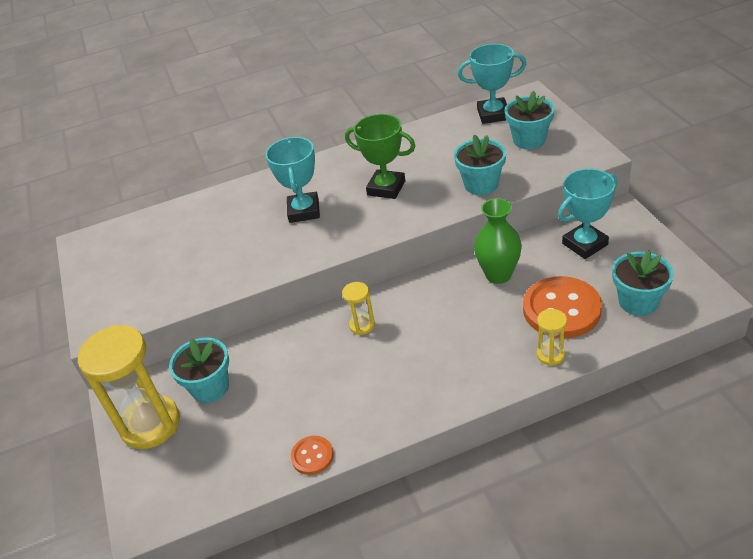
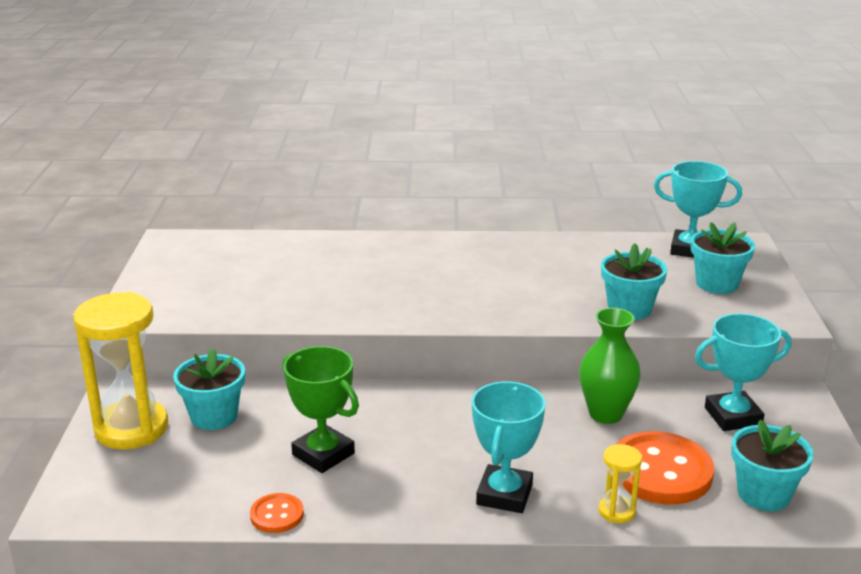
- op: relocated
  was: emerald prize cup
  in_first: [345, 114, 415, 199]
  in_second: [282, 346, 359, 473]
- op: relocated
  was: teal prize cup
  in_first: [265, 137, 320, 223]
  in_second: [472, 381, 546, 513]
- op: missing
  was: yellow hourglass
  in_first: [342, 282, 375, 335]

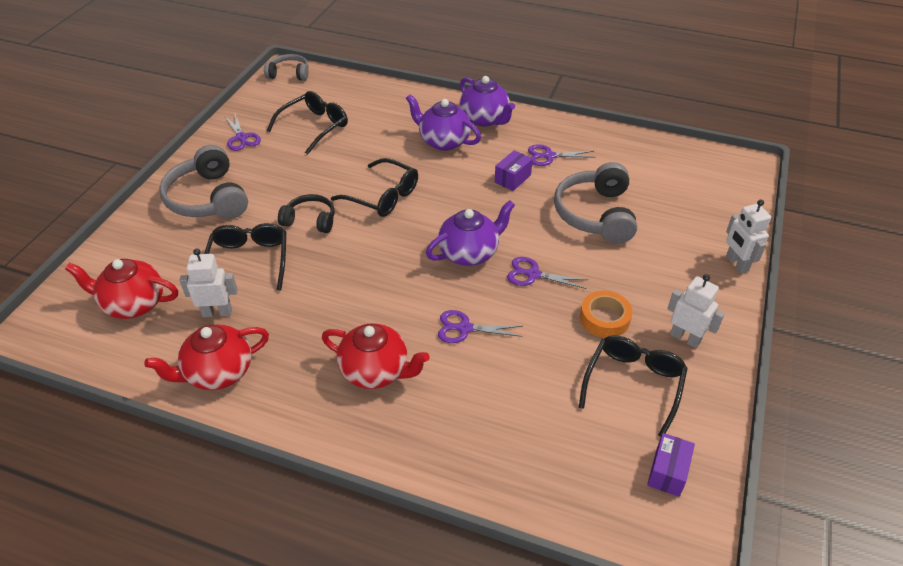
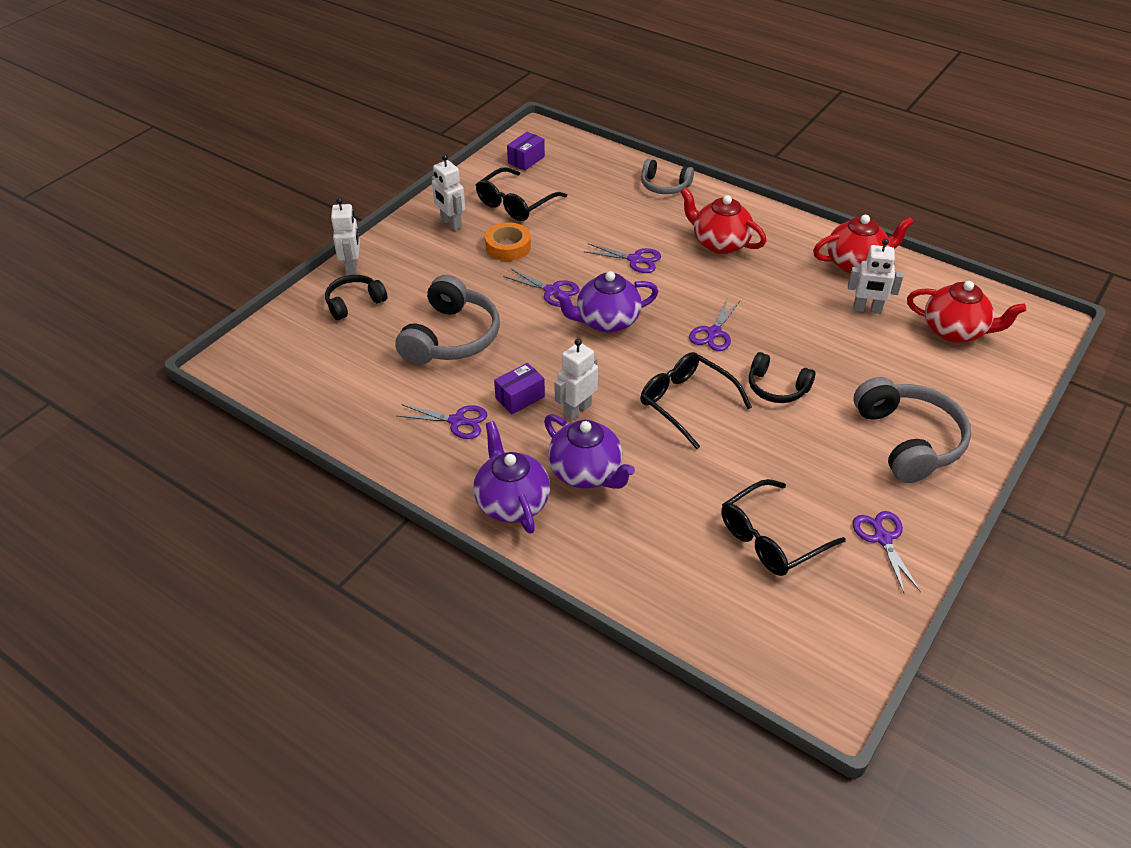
- op: appeared
  now: jet-black headset
  in_second: [325, 275, 387, 320]
- op: appeared
  now: white robot
  in_second: [555, 339, 598, 420]
- op: relocated
  was: gray headset
  in_first: [264, 54, 309, 81]
  in_second: [641, 159, 694, 194]
- op: appeared
  now: royal purple pair of scissors
  in_second: [689, 299, 740, 351]
- op: missing
  was: jet-black eyeglasses
  in_first: [204, 223, 286, 290]

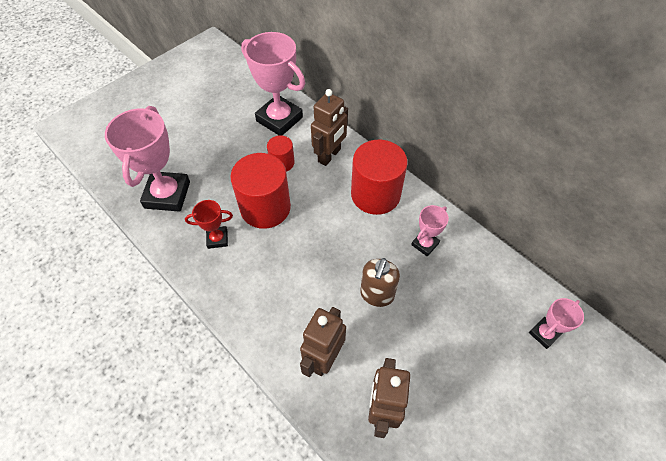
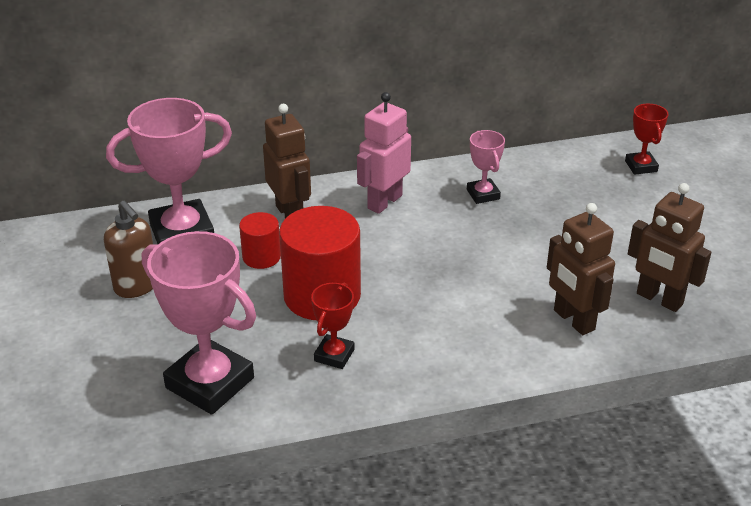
- op: relocated
  was: brown soap pump
  in_first: [360, 258, 400, 307]
  in_second: [104, 201, 153, 298]
- op: exchanged
  was: red cylinder
  now: rose-pink robot
  in_first: [351, 140, 408, 215]
  in_second: [357, 92, 411, 214]
- op: colour
  was: rose-pink prize cup
  now: red prize cup
  in_first: [529, 298, 584, 349]
  in_second: [625, 104, 669, 175]

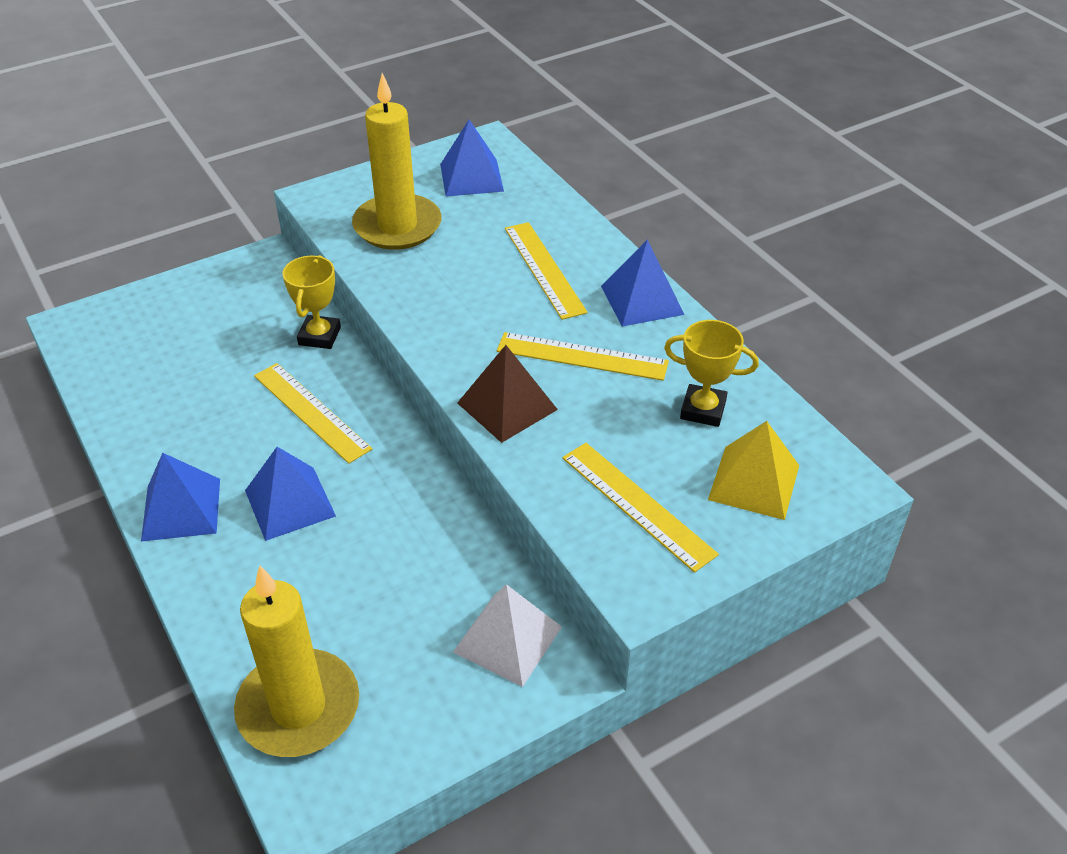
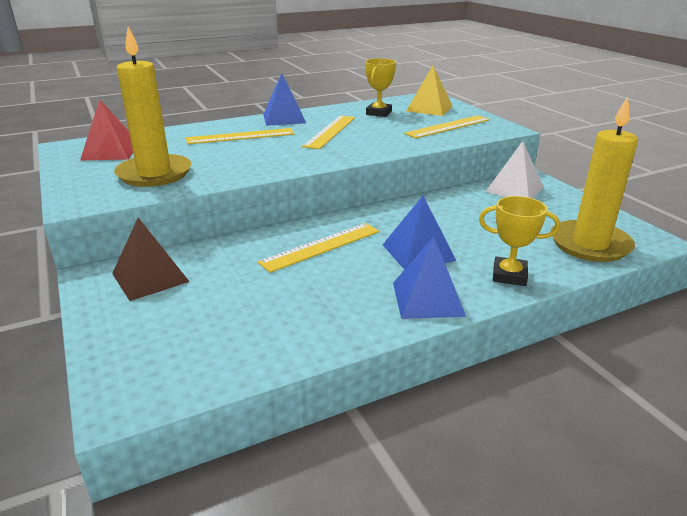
- op: colour
  was: royal blue pyramid
  now: red pyramid
  in_first: [440, 120, 504, 197]
  in_second: [80, 99, 133, 160]
- op: relocated
  was: brown pyramid
  in_first: [457, 345, 558, 443]
  in_second: [112, 218, 190, 301]
- op: relocated
  was: yellow prize cup
  in_first: [283, 255, 341, 349]
  in_second: [479, 196, 560, 286]

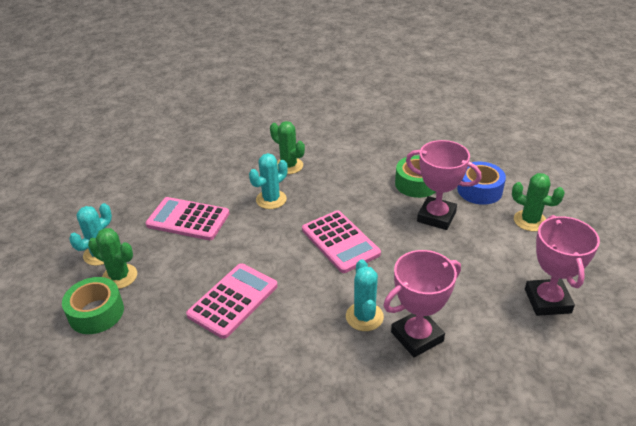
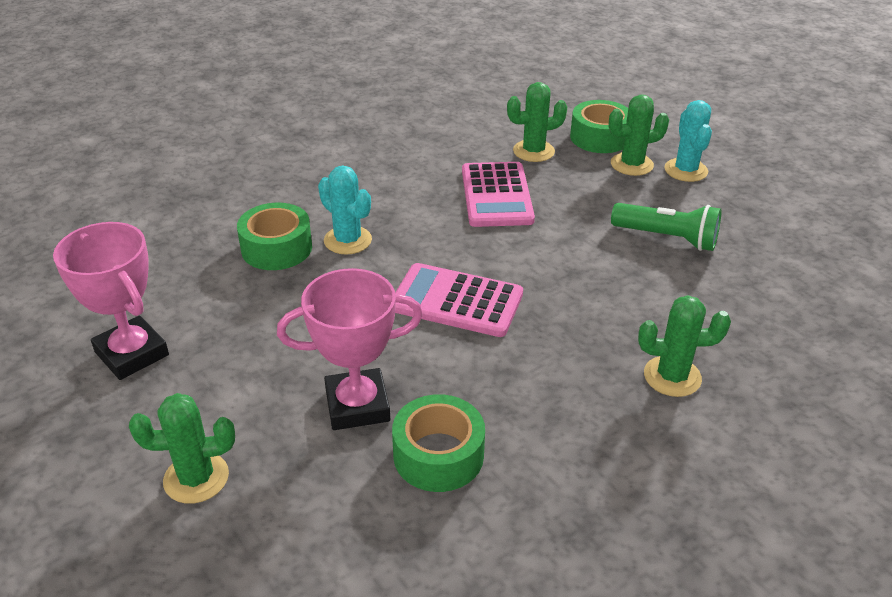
- op: exchanged
  was: rose-pink prize cup
  now: emerald roll of tape
  in_first: [384, 250, 461, 357]
  in_second: [237, 203, 312, 270]
- op: appeared
  now: emerald prickly plant
  in_second: [507, 82, 567, 162]
- op: exchanged
  was: rose-pink pocket calculator
  now: emerald pocket torch
  in_first: [145, 197, 230, 240]
  in_second: [611, 203, 721, 251]
- op: missing
  was: teal prickly plant
  in_first: [249, 153, 288, 209]
- op: missing
  was: royal blue roll of tape
  in_first: [457, 162, 506, 205]

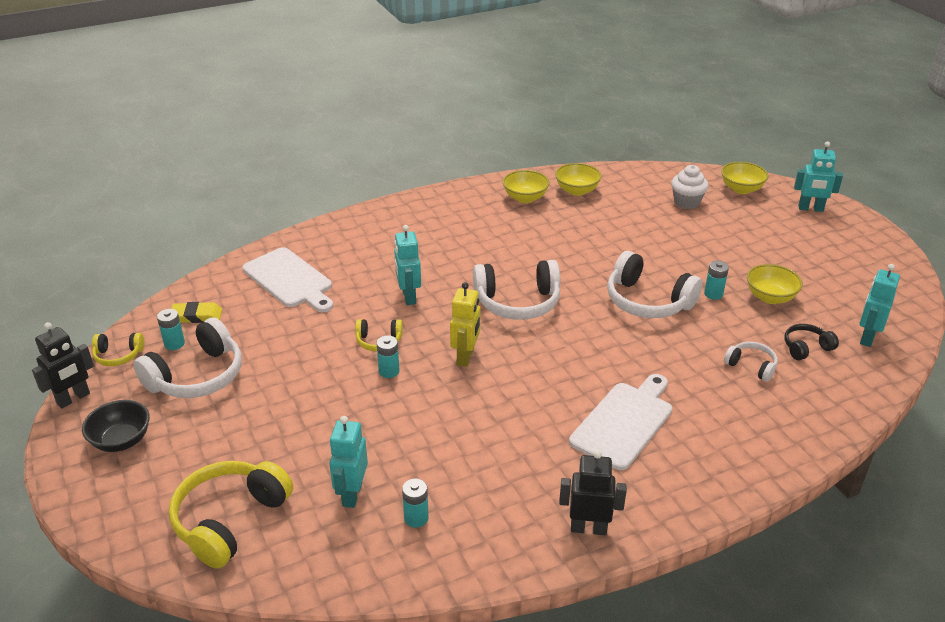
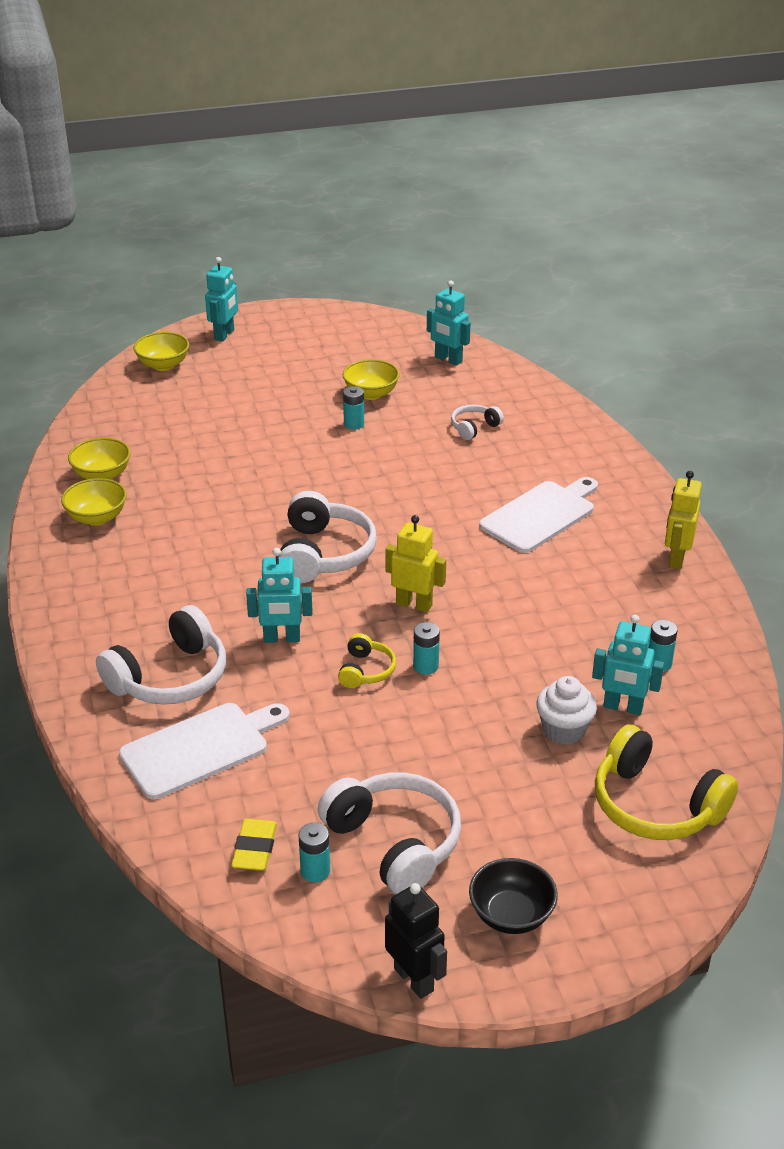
- op: relocated
  was: white headset
  in_first: [607, 251, 702, 318]
  in_second: [96, 605, 226, 705]
- op: spun
  was: white bread board
  in_first: [569, 374, 672, 470]
  in_second: [479, 477, 598, 553]
  clockwise: 90
- op: relocated
  was: white muffin
  in_first: [671, 165, 709, 209]
  in_second: [536, 676, 597, 745]
- op: colour
  was: jet-black robot
  now: yellow robot
  in_first: [559, 450, 627, 535]
  in_second: [665, 471, 702, 569]
- op: missing
  was: yellow headset
  in_first: [92, 333, 144, 366]
- op: missing
  was: jet-black headset
  in_first: [785, 324, 839, 360]

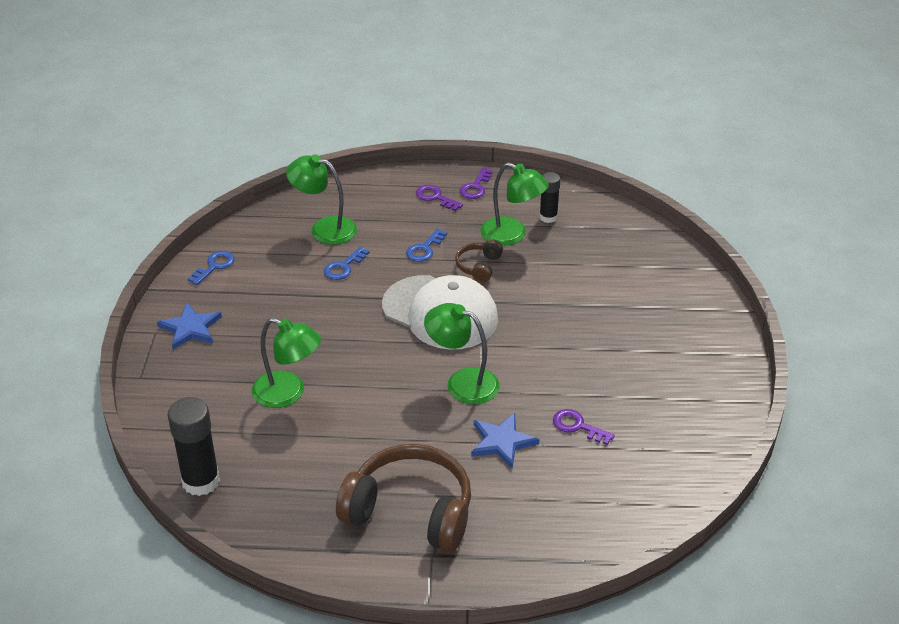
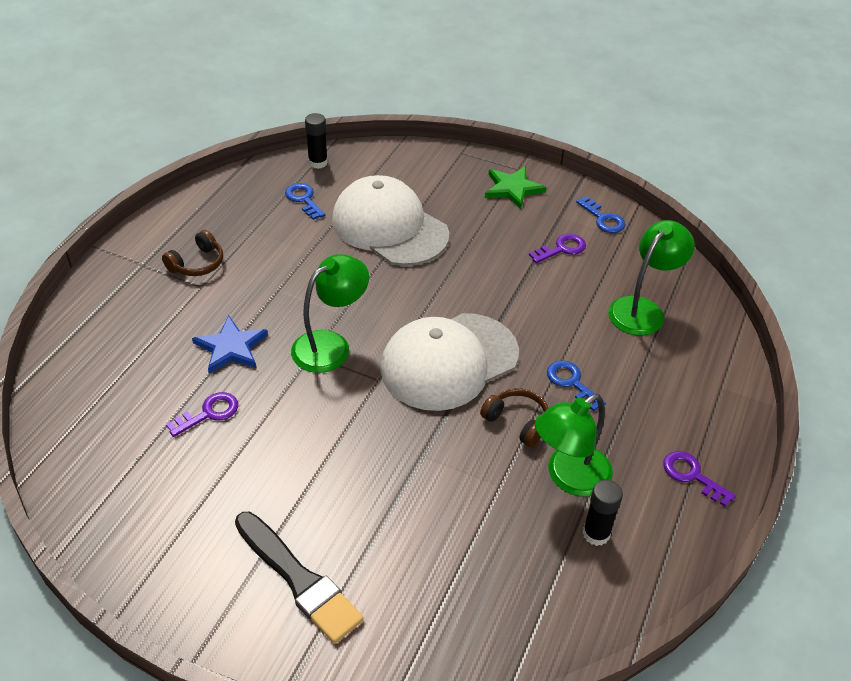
- op: size
  was: brown headset
  in_first: [336, 444, 471, 552]
  in_second: [162, 230, 223, 276]
  ratio: 0.47
- op: appeared
  now: jet-black paint brush
  in_second: [235, 512, 364, 644]
- op: relocated
  was: royal blue door key
  in_first: [324, 246, 369, 280]
  in_second: [285, 183, 325, 220]
- op: size
  was: jet-black glue
  in_first: [168, 397, 220, 496]
  in_second: [305, 113, 328, 169]
  ratio: 0.61
- op: exchanged
  was: emerald desk lamp
  now: white peaked cap
  in_first: [251, 318, 321, 408]
  in_second: [332, 175, 449, 266]
- op: colour
  was: royal blue star
  now: emerald star
  in_first: [157, 303, 222, 350]
  in_second: [485, 166, 547, 209]
- op: relocated
  was: royal purple door key
  in_first: [416, 185, 463, 211]
  in_second: [529, 234, 586, 263]

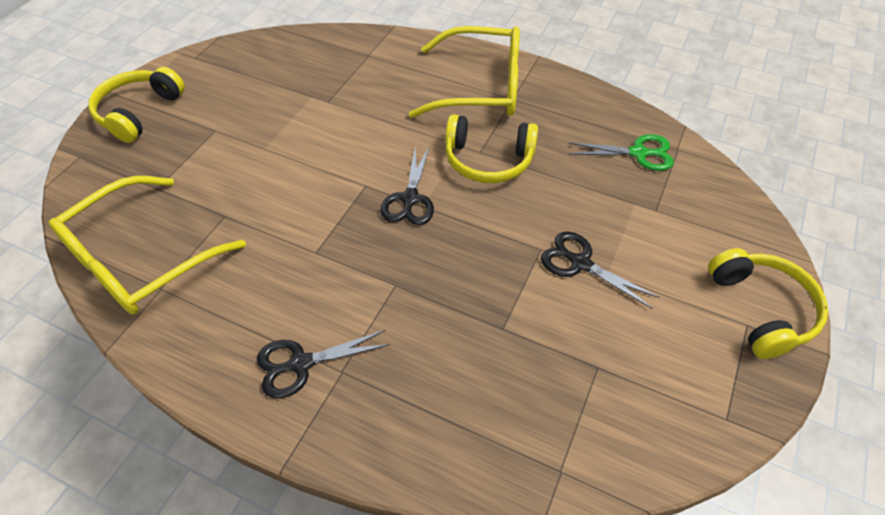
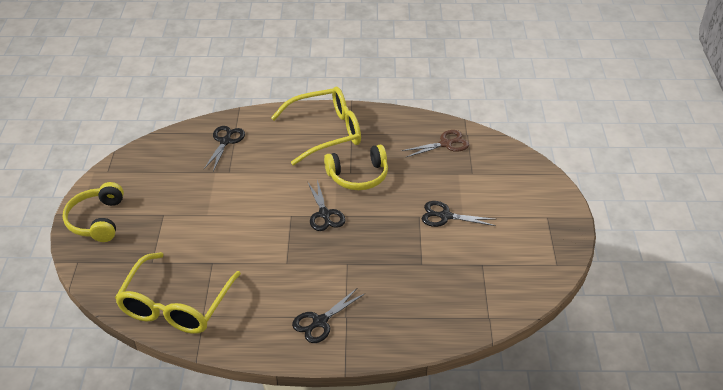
- op: appeared
  now: jet-black pair of scissors
  in_second: [204, 126, 245, 171]
- op: colour
  was: emerald pair of scissors
  now: brown pair of scissors
  in_first: [568, 134, 674, 171]
  in_second: [402, 130, 469, 158]
- op: missing
  was: yellow headset
  in_first: [708, 248, 828, 359]

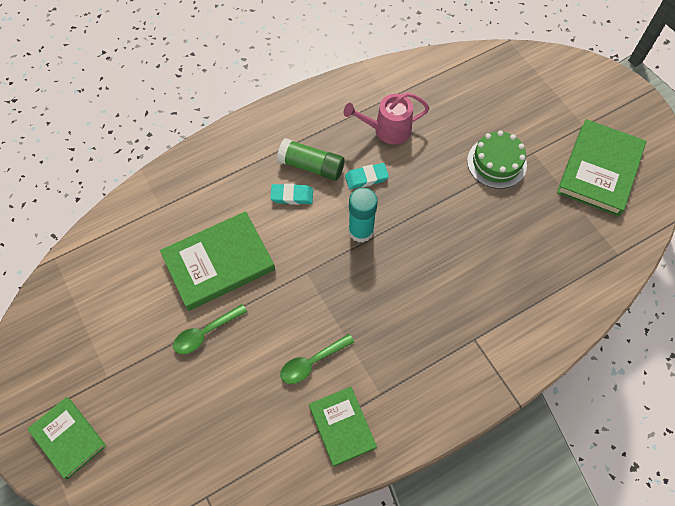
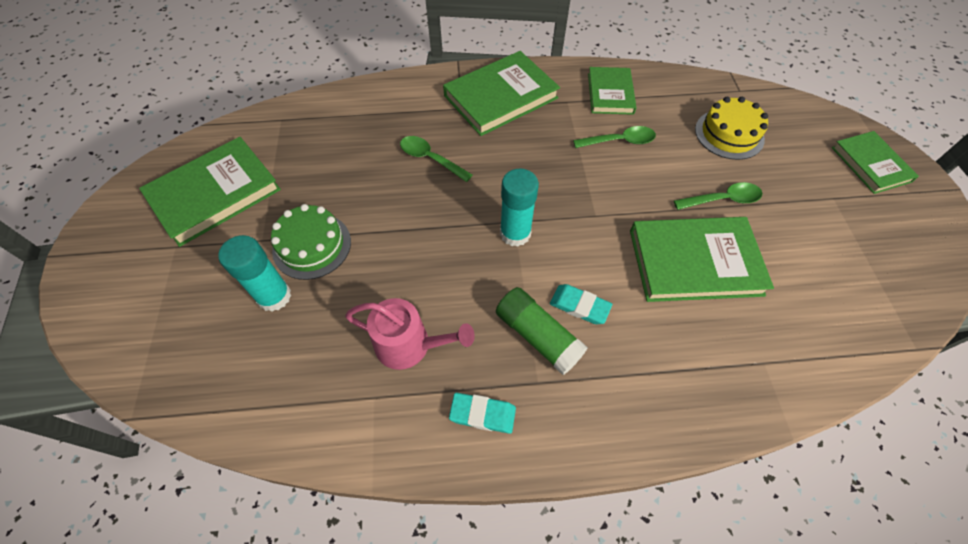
- op: appeared
  now: teal glue
  in_second: [218, 235, 291, 312]
- op: appeared
  now: emerald spoon
  in_second: [400, 136, 472, 182]
- op: appeared
  now: emerald hardcover
  in_second: [443, 51, 560, 136]
- op: relocated
  was: teal gum eraser
  in_first: [345, 163, 389, 189]
  in_second: [449, 393, 516, 434]
- op: appeared
  now: yellow cake
  in_second: [695, 97, 768, 160]

